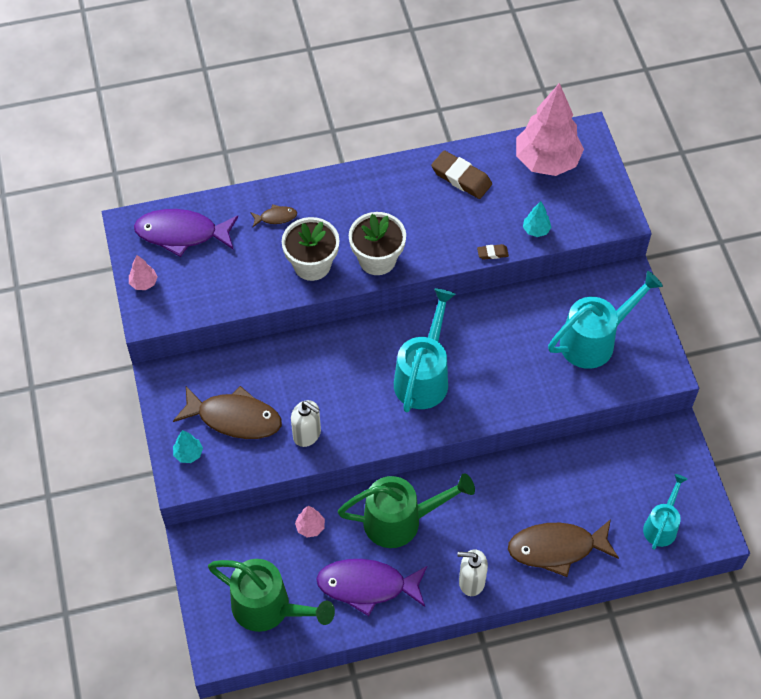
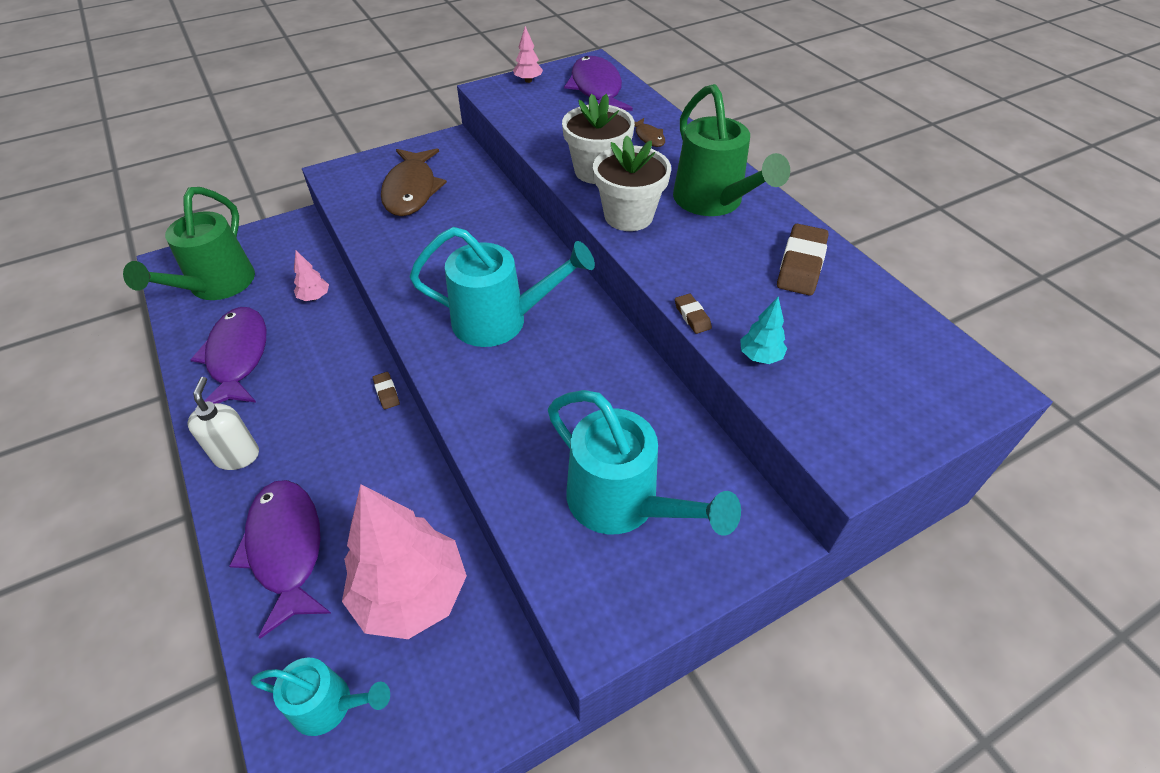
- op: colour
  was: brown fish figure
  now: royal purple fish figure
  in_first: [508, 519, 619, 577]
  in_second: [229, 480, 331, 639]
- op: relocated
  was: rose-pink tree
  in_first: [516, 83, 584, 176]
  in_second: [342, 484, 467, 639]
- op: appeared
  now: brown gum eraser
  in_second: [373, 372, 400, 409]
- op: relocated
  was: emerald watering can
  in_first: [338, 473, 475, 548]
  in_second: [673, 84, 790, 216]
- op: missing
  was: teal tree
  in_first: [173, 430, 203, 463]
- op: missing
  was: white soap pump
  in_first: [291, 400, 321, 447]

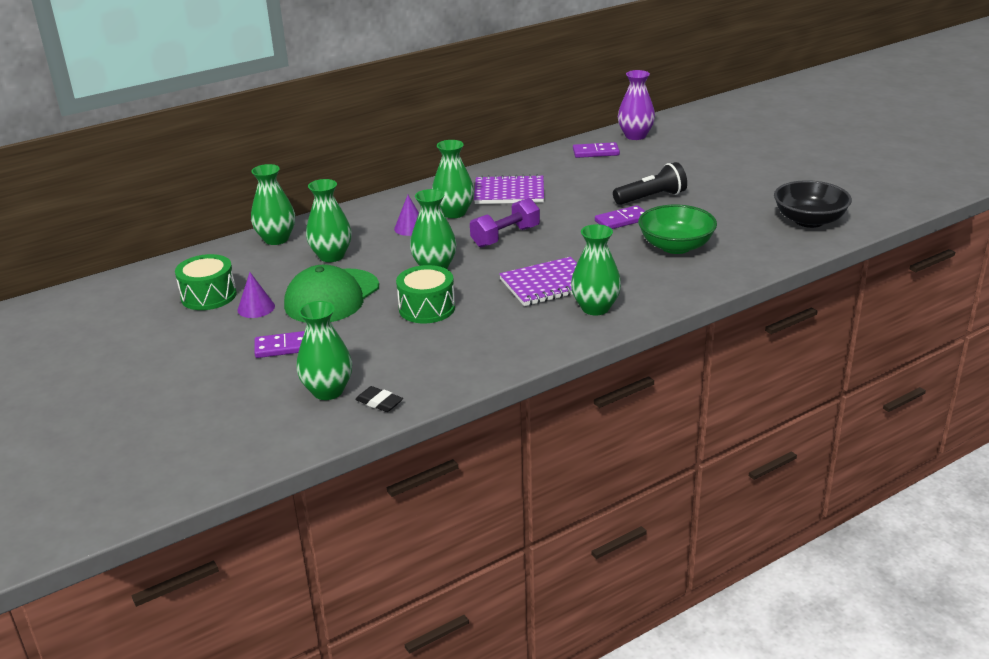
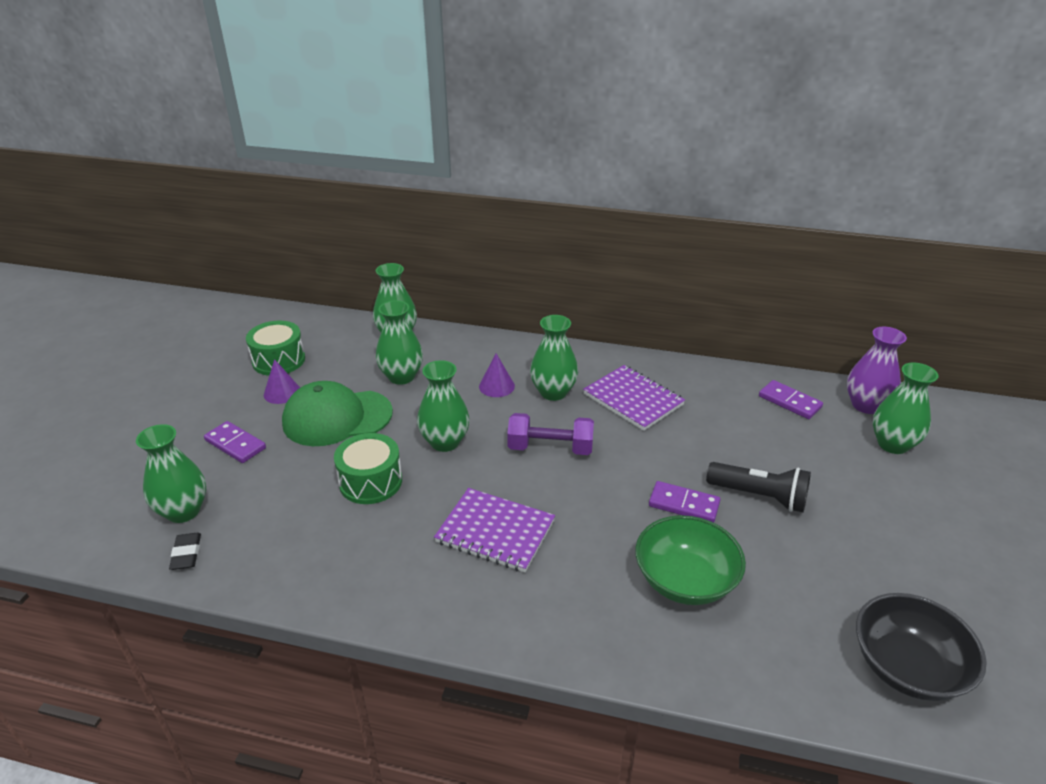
- op: relocated
  was: emerald vase
  in_first: [571, 224, 621, 315]
  in_second: [873, 362, 938, 454]

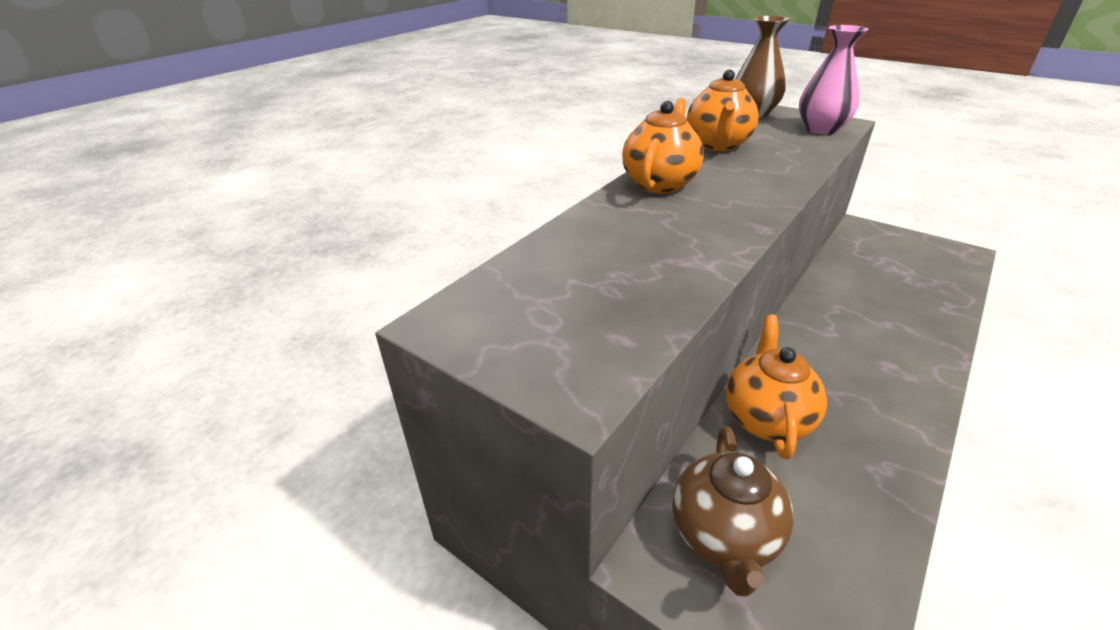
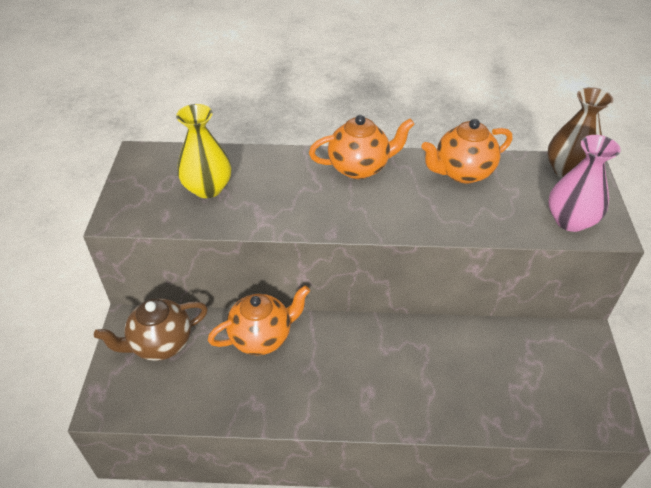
- op: appeared
  now: yellow vase
  in_second: [176, 104, 232, 198]

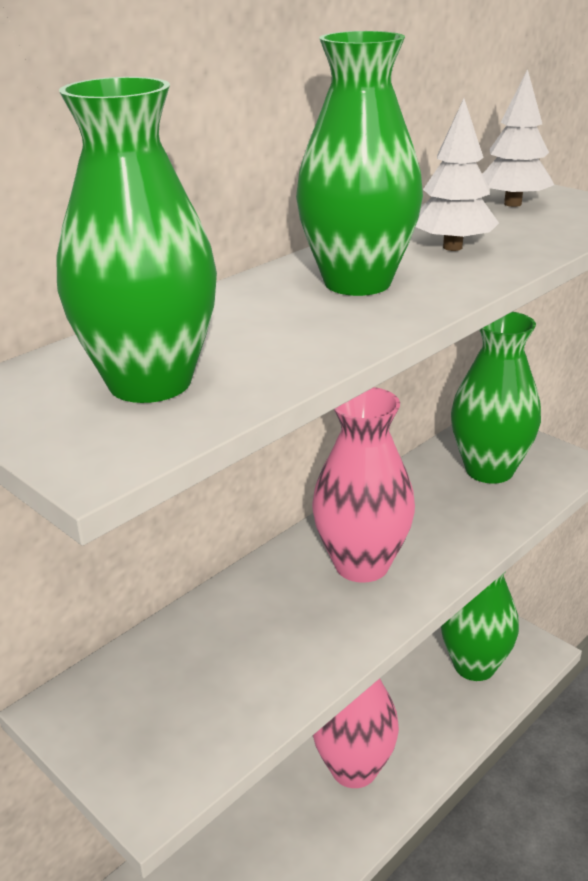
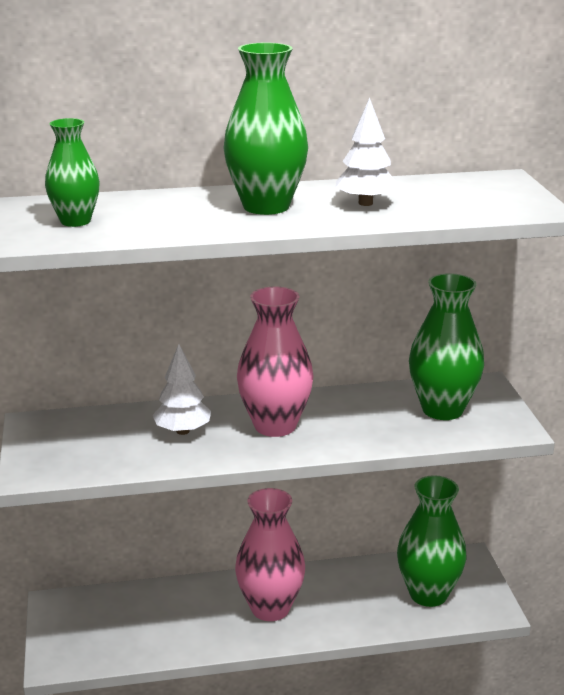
- op: size
  was: emerald vase
  in_first: [56, 77, 217, 403]
  in_second: [45, 118, 100, 227]
  ratio: 0.62
- op: relocated
  was: white tree
  in_first: [482, 69, 554, 207]
  in_second: [153, 344, 211, 435]

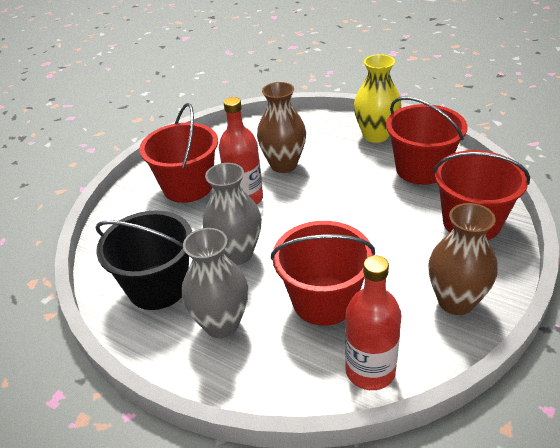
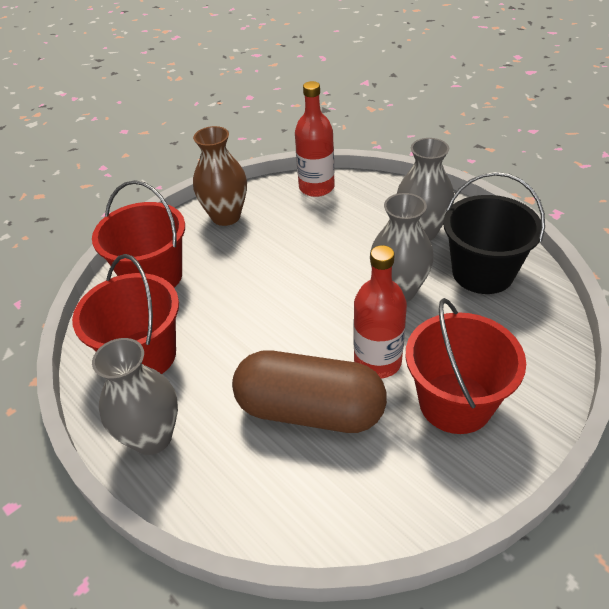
- op: colour
  was: yellow vase
  now: gray vase
  in_first: [354, 54, 401, 143]
  in_second: [92, 338, 178, 455]
- op: exchanged
  was: brown vase
  now: brown pill
  in_first: [257, 82, 306, 173]
  in_second: [232, 350, 387, 433]
- op: missing
  was: red bucket
  in_first: [271, 221, 375, 326]

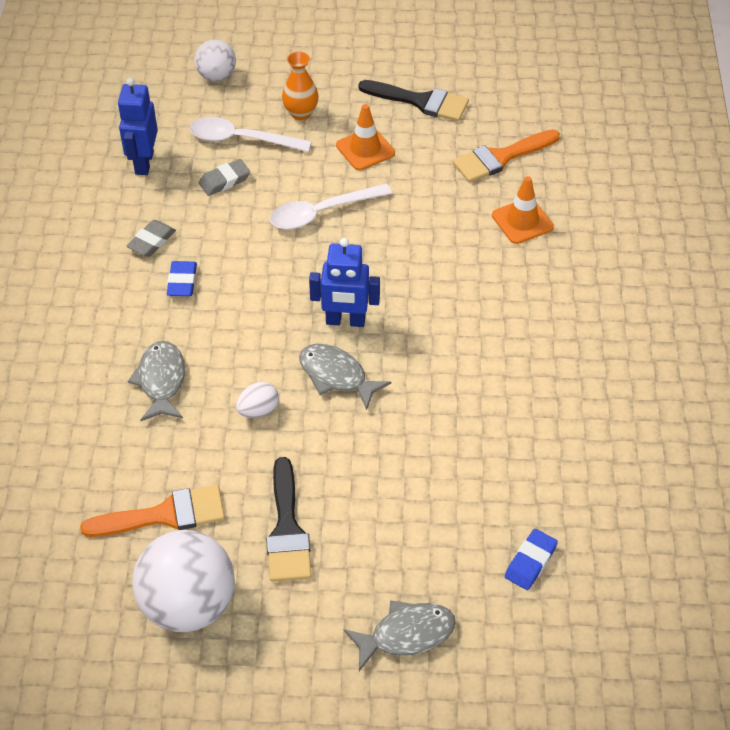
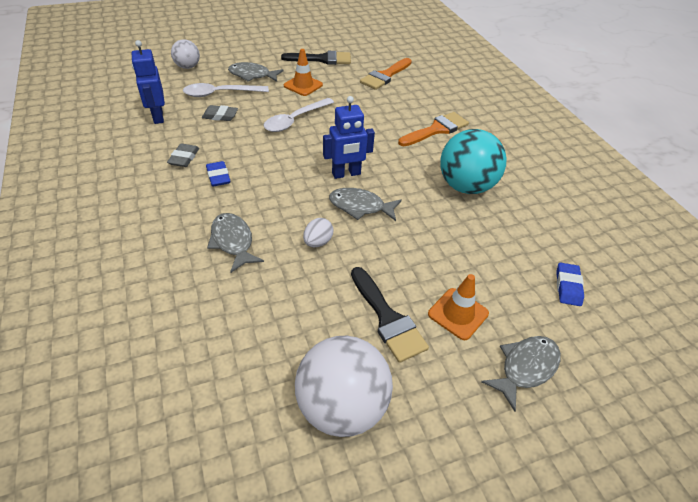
- op: spun
  was: gray gum eraser
  in_first: [199, 159, 250, 196]
  in_second: [202, 105, 238, 121]
  clockwise: 60
- op: exchanged
  was: orange vase
  now: gray fish figure
  in_first: [282, 52, 319, 120]
  in_second: [228, 62, 284, 82]
- op: relocated
  was: orange paint brush
  in_first: [80, 485, 225, 537]
  in_second: [398, 112, 469, 146]
- op: relocated
  was: orange road cone
  in_first: [492, 176, 554, 244]
  in_second: [428, 274, 489, 340]
- op: appeared
  now: teal ball
  in_second: [440, 129, 506, 194]

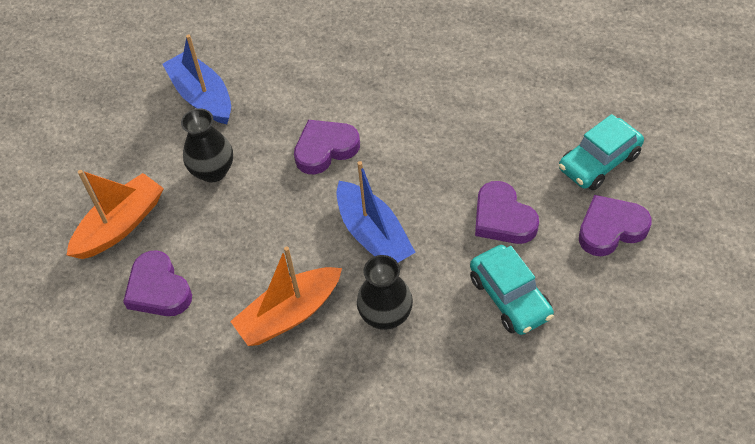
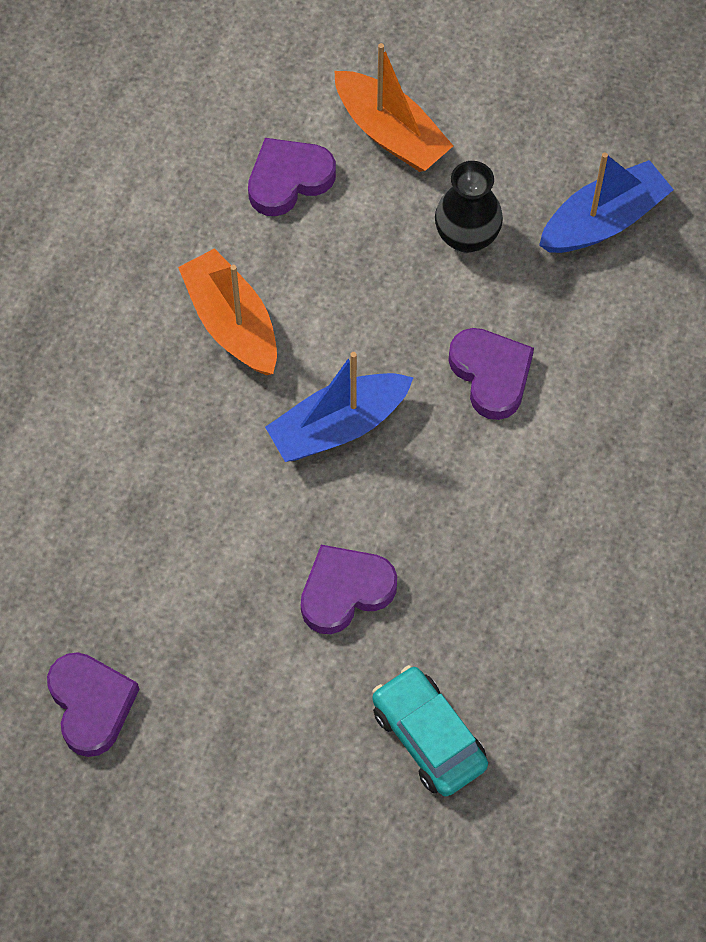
- op: relocated
  was: royal purple heart shape
  in_first: [579, 195, 652, 256]
  in_second: [47, 652, 139, 757]
- op: missing
  was: jet-black vase
  in_first: [357, 255, 413, 330]
- op: missing
  was: teal car
  in_first: [470, 245, 554, 335]

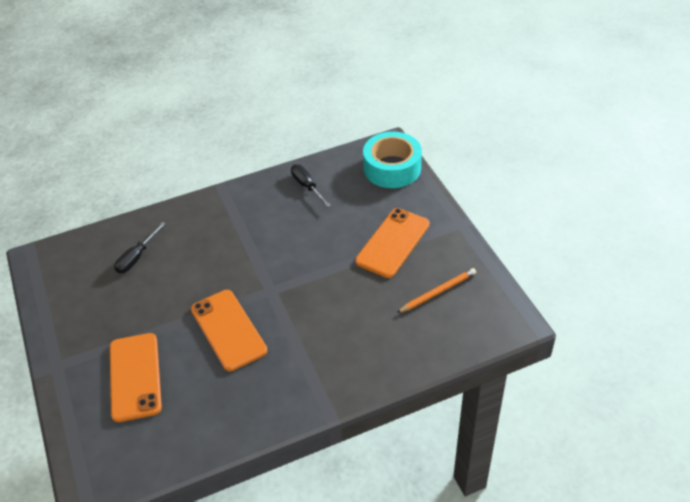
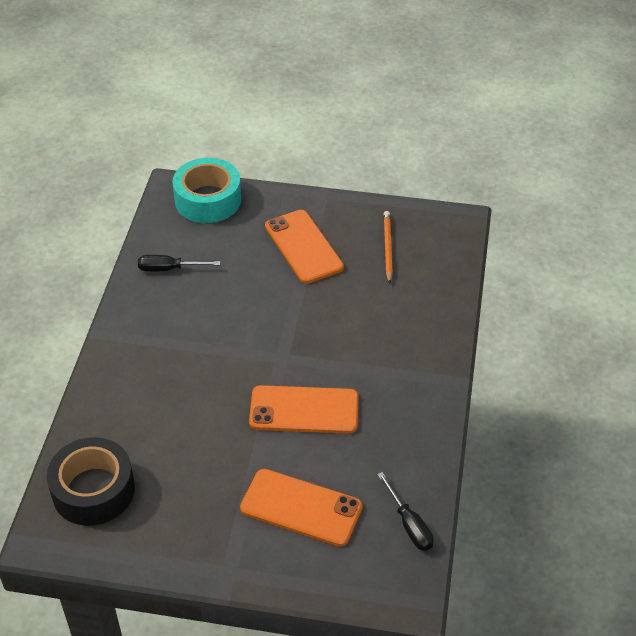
- op: appeared
  now: jet-black roll of tape
  in_second: [47, 437, 135, 526]
- op: relocated
  was: jet-black flat screwdriver
  in_first: [114, 222, 166, 273]
  in_second: [377, 472, 434, 551]

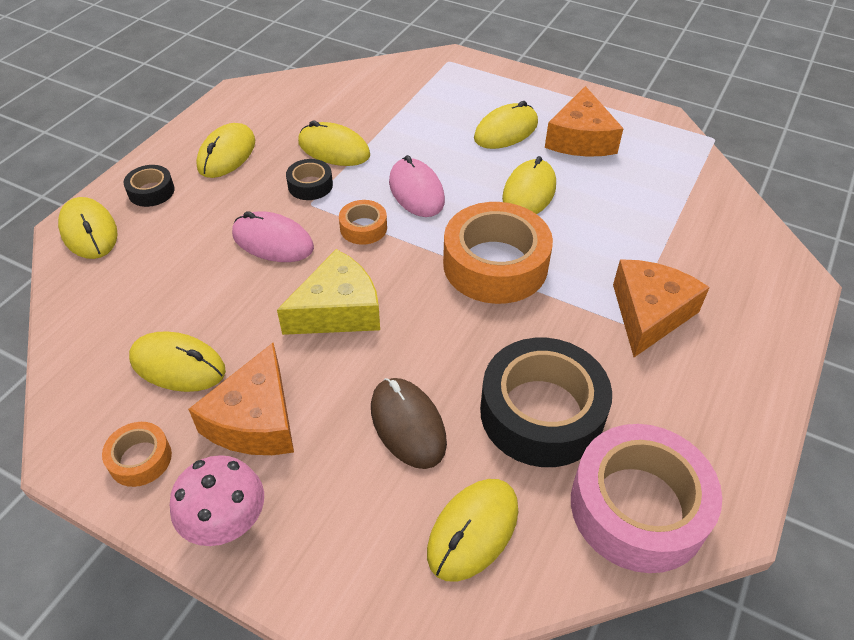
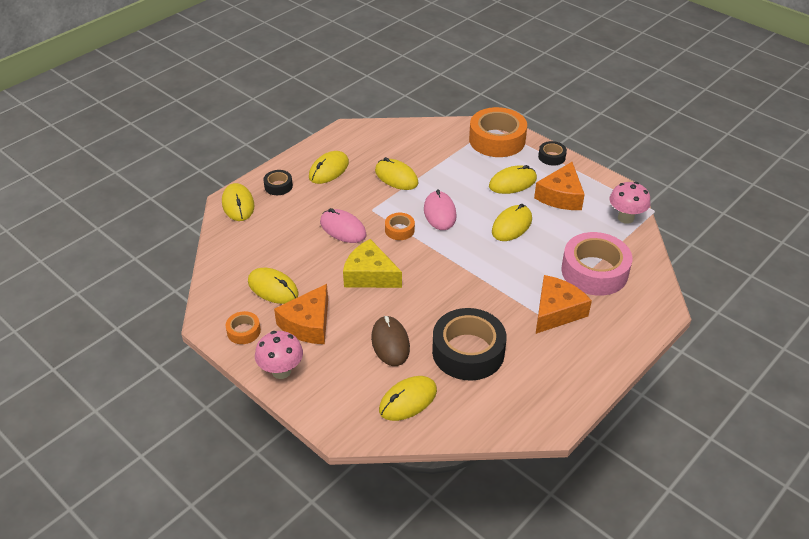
- op: spun
  was: yellow piece of cheese
  in_first: [277, 249, 380, 335]
  in_second: [343, 239, 402, 288]
  clockwise: -135
- op: relocated
  was: orange roll of tape
  in_first: [443, 202, 553, 304]
  in_second: [469, 107, 527, 157]
- op: relocated
  was: jet-black roll of tape
  in_first: [286, 159, 333, 200]
  in_second: [538, 141, 567, 166]
- op: relocated
  was: rose-pink roll of tape
  in_first: [571, 424, 722, 573]
  in_second: [561, 232, 632, 296]
- op: appeared
  now: rose-pink fungus
  in_second: [609, 182, 650, 224]

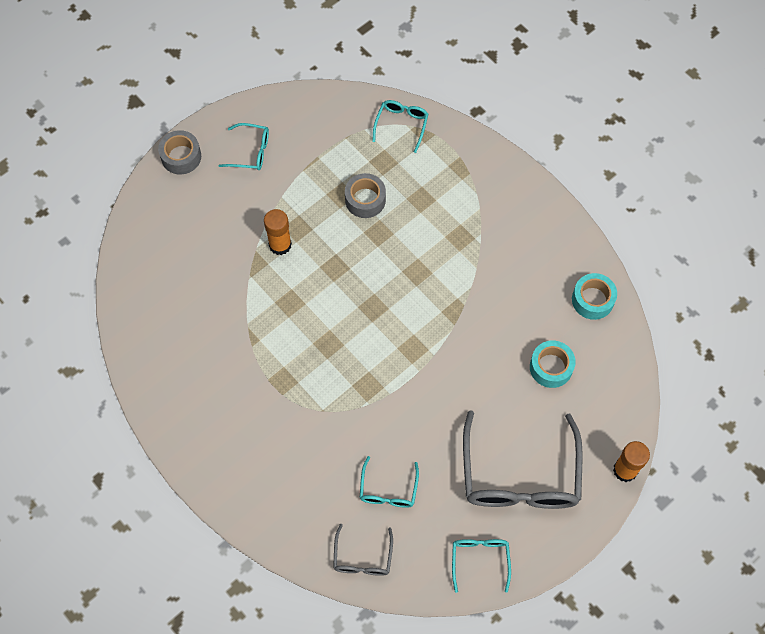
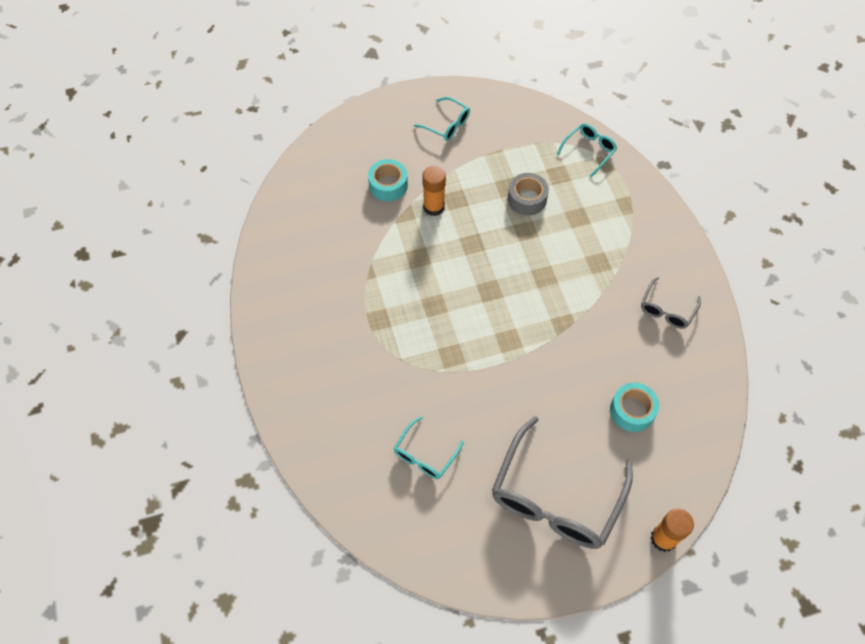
- op: relocated
  was: teal roll of tape
  in_first: [572, 273, 617, 320]
  in_second: [368, 159, 408, 201]
- op: relocated
  was: gray eyeglasses
  in_first: [333, 524, 393, 576]
  in_second: [641, 277, 701, 329]
- op: missing
  was: gray roll of tape
  in_first: [158, 130, 201, 175]
- op: missing
  was: teal eyeglasses
  in_first: [452, 539, 511, 593]

